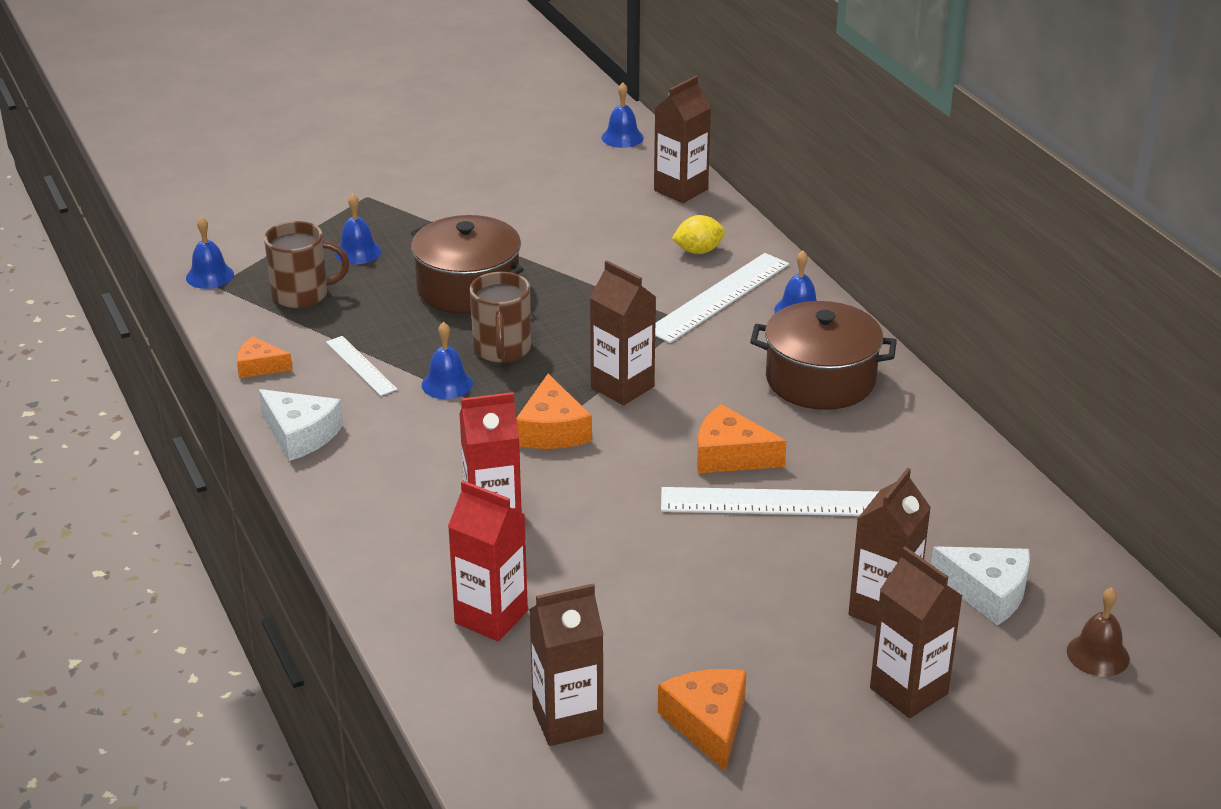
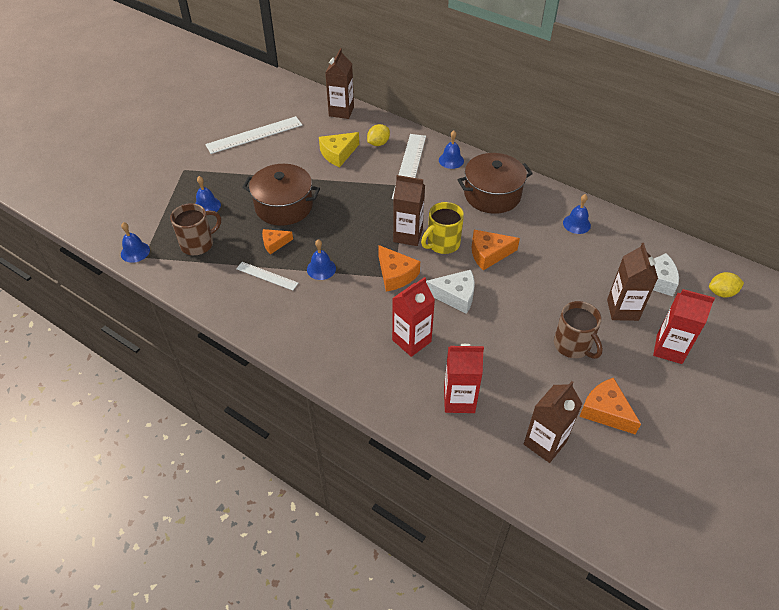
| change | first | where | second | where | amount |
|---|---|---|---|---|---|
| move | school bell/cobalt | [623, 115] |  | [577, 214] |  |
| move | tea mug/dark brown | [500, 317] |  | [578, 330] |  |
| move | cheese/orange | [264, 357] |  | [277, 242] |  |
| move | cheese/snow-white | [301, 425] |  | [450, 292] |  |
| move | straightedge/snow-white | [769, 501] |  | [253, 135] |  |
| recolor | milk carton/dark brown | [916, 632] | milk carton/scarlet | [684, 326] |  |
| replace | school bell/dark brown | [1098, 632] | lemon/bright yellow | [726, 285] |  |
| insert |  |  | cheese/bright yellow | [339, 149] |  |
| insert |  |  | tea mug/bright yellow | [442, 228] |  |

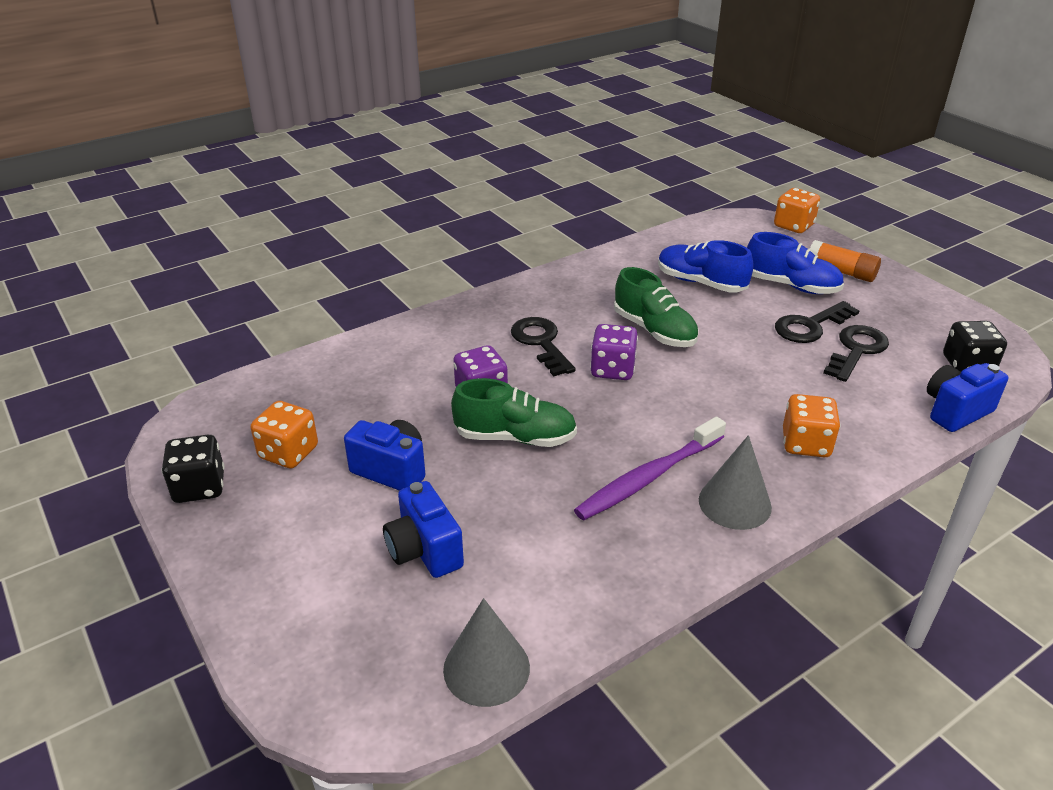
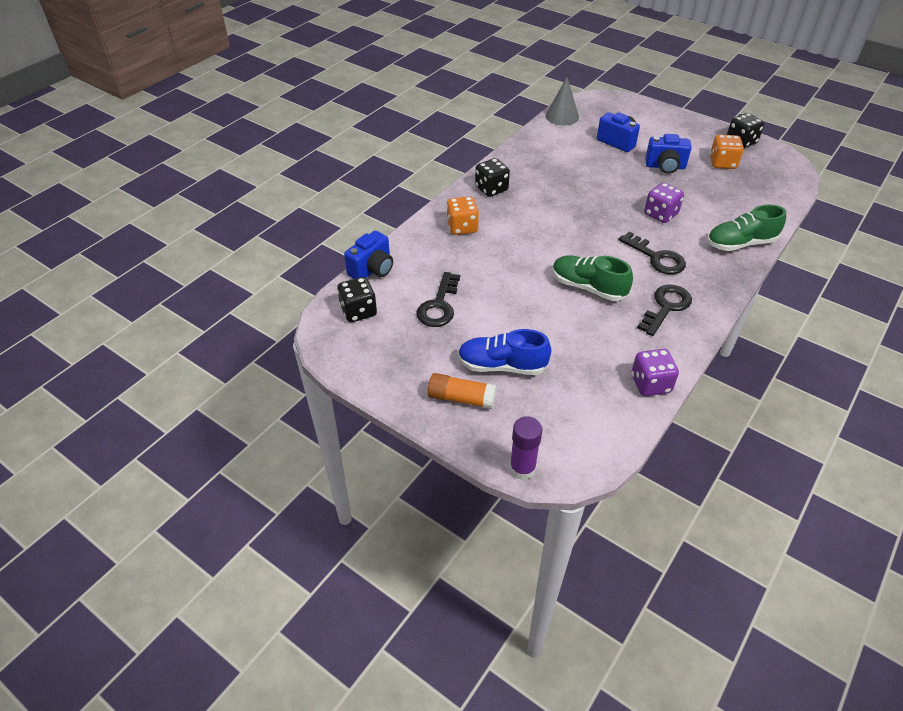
| change | first | where | second | where | amount |
|---|---|---|---|---|---|
| replace | dice/orange | [797, 210] | glue/purple | [525, 448] |  |
| delete | shoe/cobalt | [706, 266] |  |  |  |
| move | door key/black | [817, 322] |  | [664, 310] |  |
| move | dice/purple | [614, 352] |  | [655, 372] |  |
| move | shoe/green | [514, 412] |  | [746, 228] |  |
| delete | dental brush/purple | [650, 468] |  |  |  |
| replace | cone shape/gray | [735, 482] | dice/black | [492, 177] |  |

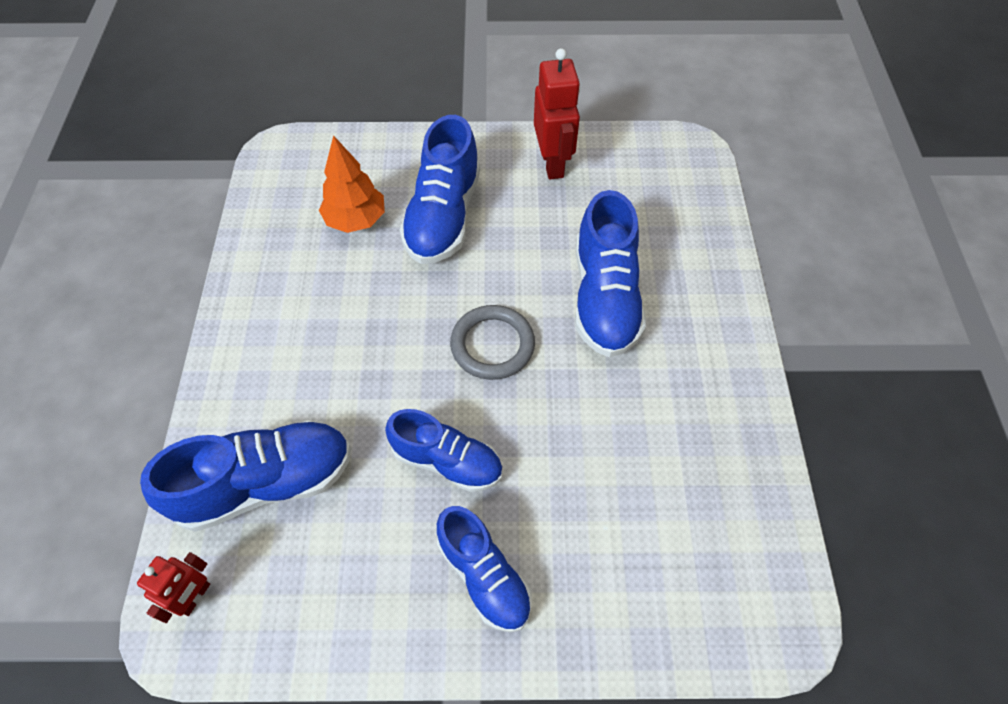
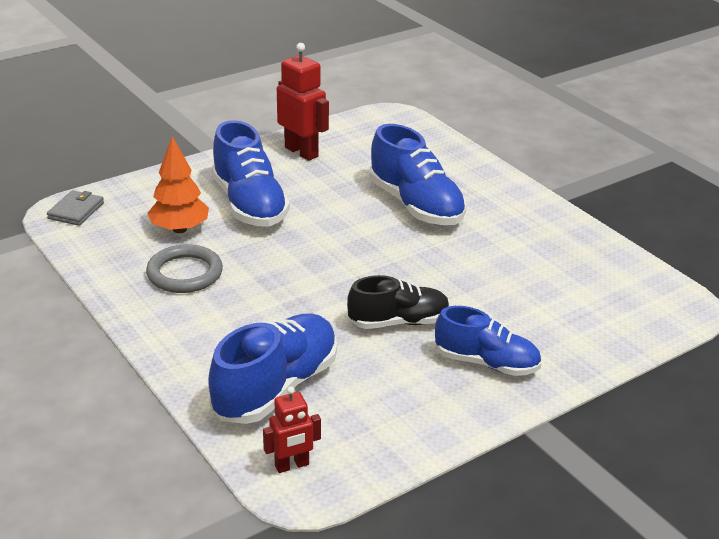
| change | first | where | second | where | amount |
|---|---|---|---|---|---|
| move | torus/gray | [492, 342] |  | [184, 268] |  |
| recolor | shoe/cobalt | [443, 450] | shoe/black | [398, 302] |  |
| rotate | toy robot/scarlet | [173, 587] |  | [292, 429] | 75 degrees clockwise |
| insert |  |  | card wallet/gray | [75, 208] |  |

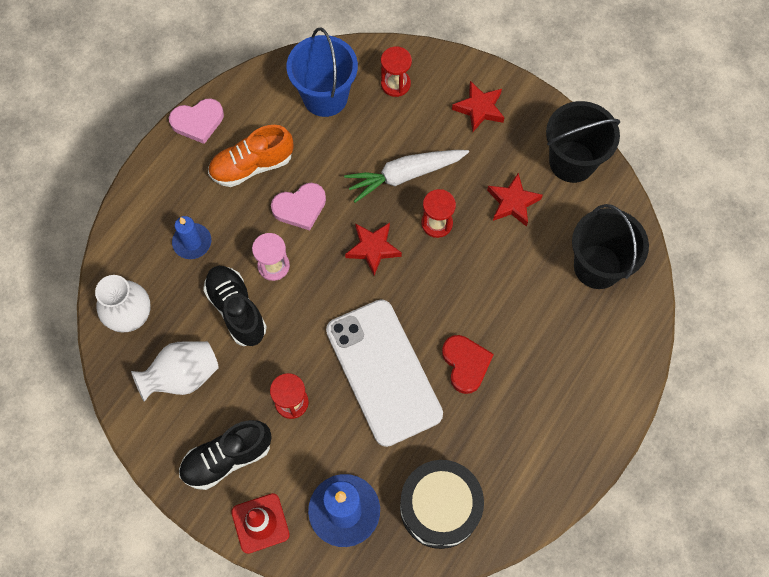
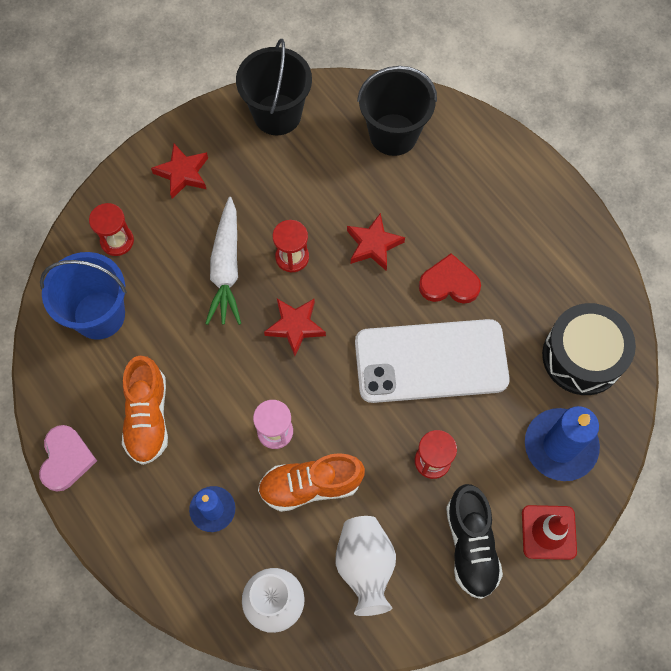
| change | first | where | second | where | amount |
|---|---|---|---|---|---|
| move | five-pointed star/scarlet | [515, 200] |  | [376, 242] |  |
| delete | heart/pink | [298, 207] |  |  |  |
| recolor | shoe/black | [235, 306] | shoe/orange | [311, 482] |  |

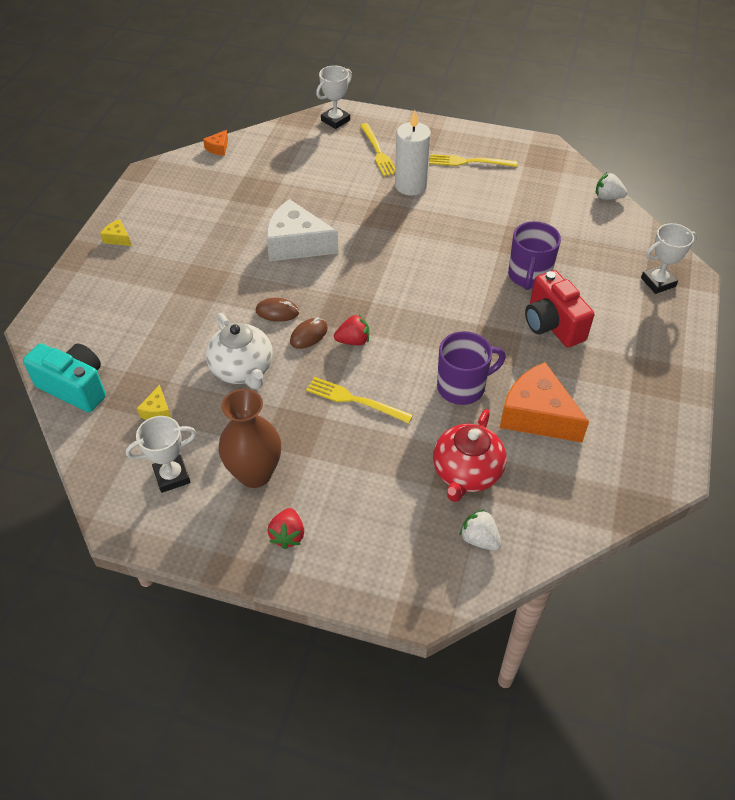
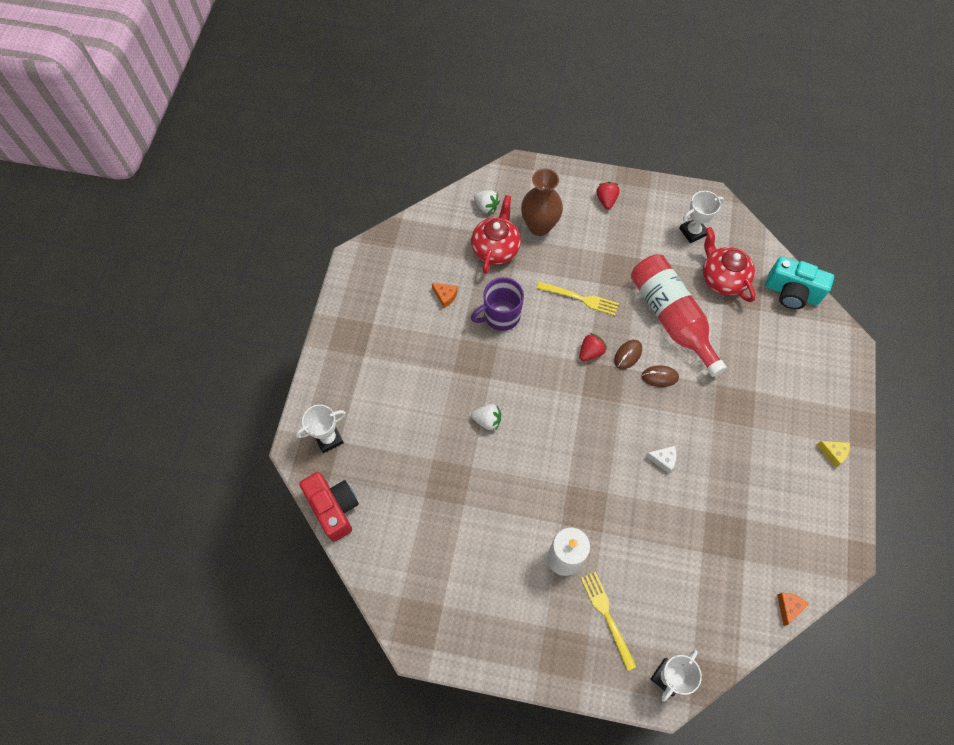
| change | first | where | second | where | amount |
|---|---|---|---|---|---|
| delete | fork/bright yellow | [473, 160] |  |  |  |
| move | toy strawberry/snow-white | [611, 186] |  | [486, 417] |  |
| resize | cheese/snow-white | [302, 230] |  | [661, 459] | x0.43 |
| delete | tea mug/purple | [534, 255] |  |  |  |
| move | camera/scarlet | [559, 308] |  | [329, 507] |  |
| replace | tea pot/snow-white | [239, 351] | bottle/scarlet | [679, 315] |  |
| rotate | toy strawberry/scarlet | [351, 330] |  | [593, 347] | 150 degrees clockwise |
| resize | cheese/orange | [544, 402] |  | [445, 295] | x0.43 |
| replace | cheese/bright yellow | [154, 402] | tea pot/scarlet | [729, 264] |  |
| move | tall vase/dark brown | [250, 438] |  | [542, 202] |  |

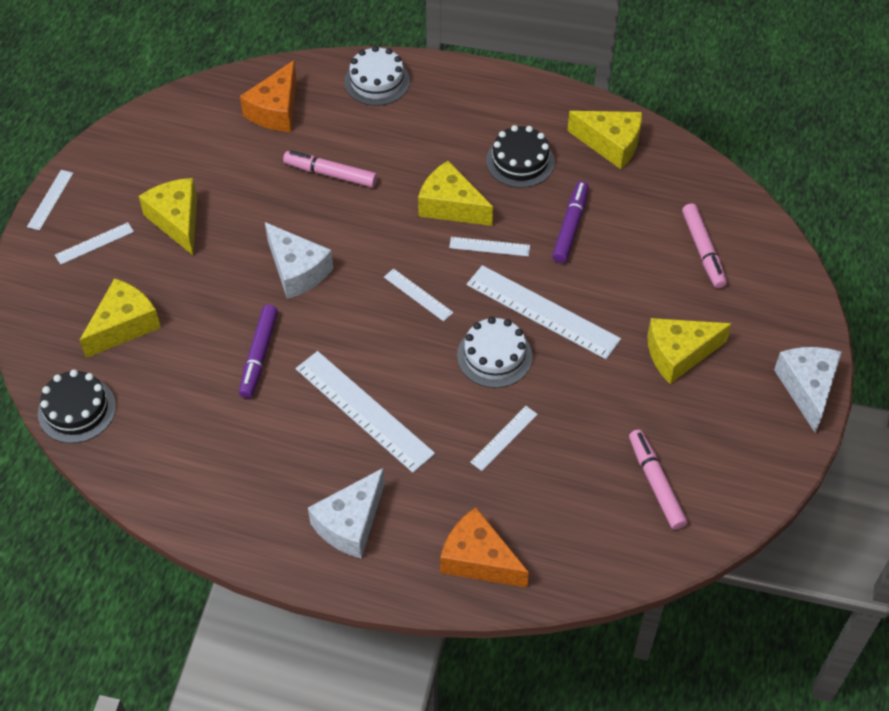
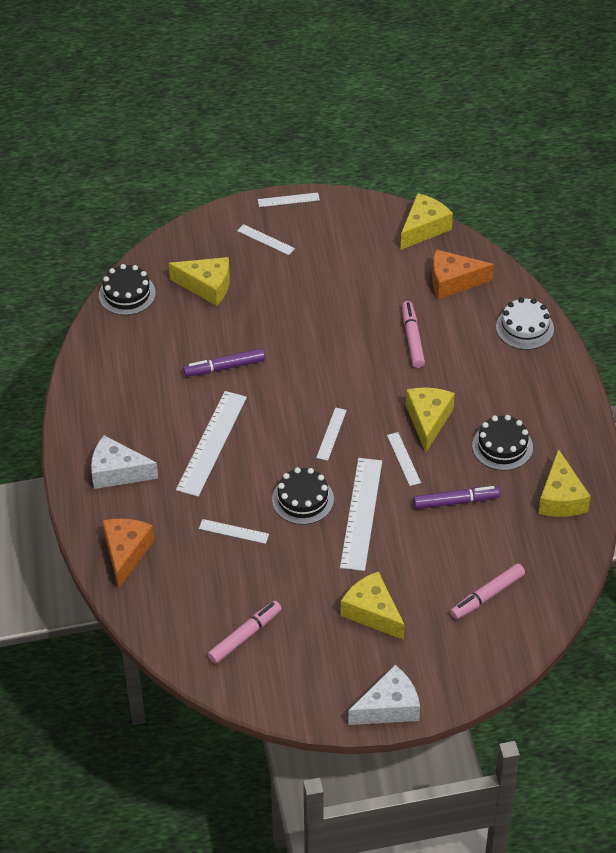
| change | first | where | second | where | amount |
|---|---|---|---|---|---|
| move | cheese/bright yellow | [168, 216] |  | [427, 221] |  |
| delete | cheese/snow-white | [299, 260] |  |  |  |
| recolor | cake/snow-white | [495, 352] | cake/black | [303, 496] |  |

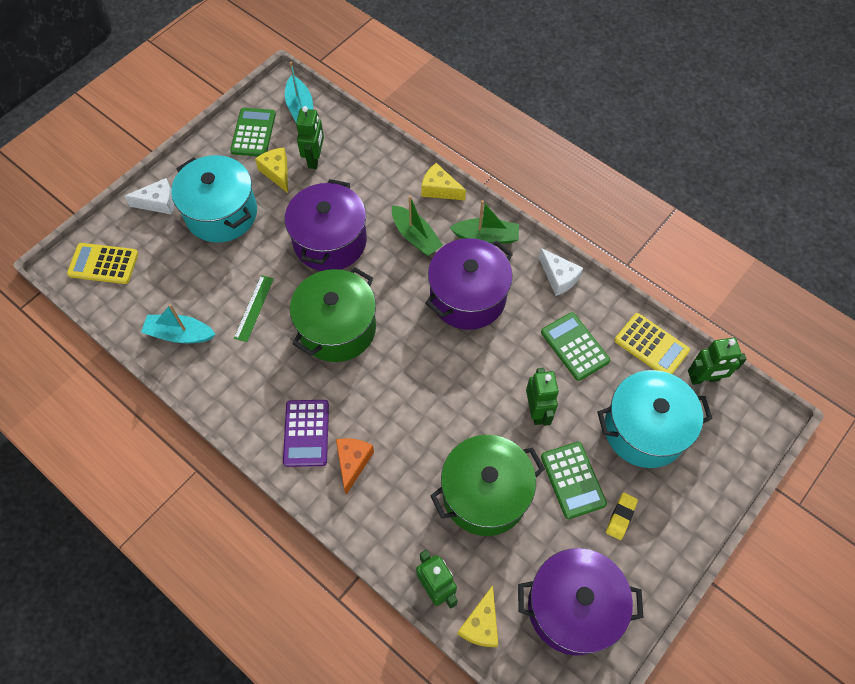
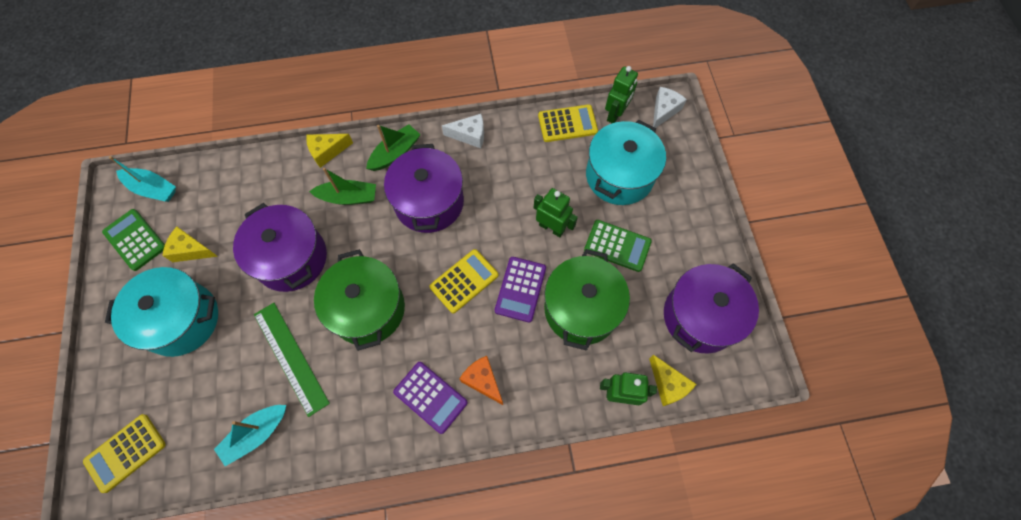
| change | first | where | second | where | amount |
|---|---|---|---|---|---|
| delete | toy robot/green | [310, 137] |  |  |  |
| move | cheese/snow-white | [149, 196] |  | [670, 107] |  |
| resize | straightedge/green | [254, 308] |  | [292, 360] | x1.63 |
| delete | pocket calculator/green | [575, 346] |  |  |  |
| delete | gum eraser/bright yellow | [622, 516] |  |  |  |
| insert |  |  | pocket calculator/bright yellow | [464, 281] |  |
| insert |  |  | pocket calculator/purple | [520, 290] |  |

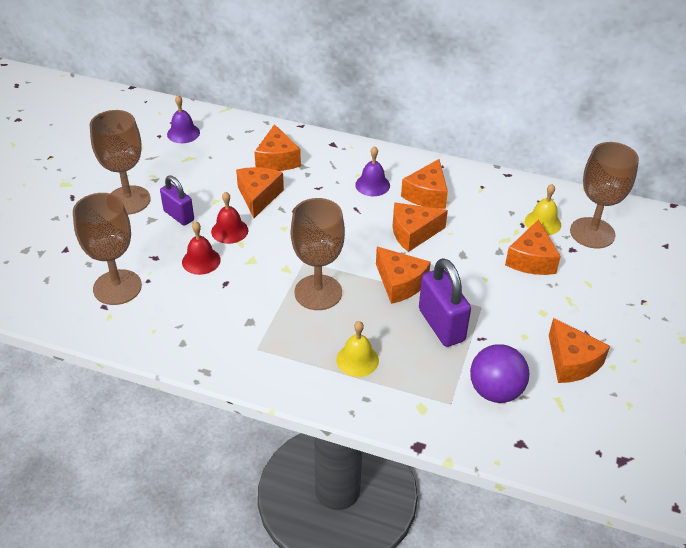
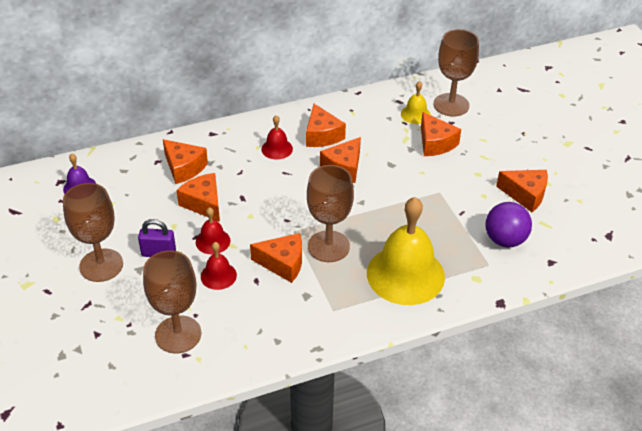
| change | first | where | second | where | amount |
|---|---|---|---|---|---|
| recolor | school bell/purple | [372, 171] | school bell/scarlet | [277, 137] |  |
| move | cheese/orange | [403, 275] |  | [276, 258] |  |
| delete | small lock/purple | [445, 302] |  |  |  |
| resize | school bell/bright yellow | [357, 349] |  | [406, 251] | x2.18 |

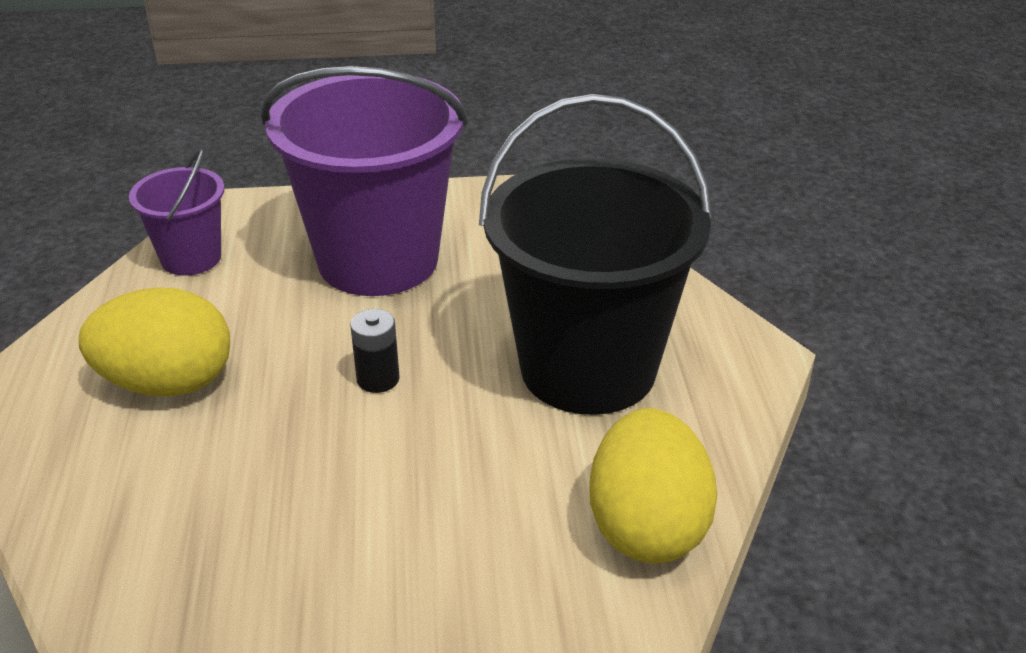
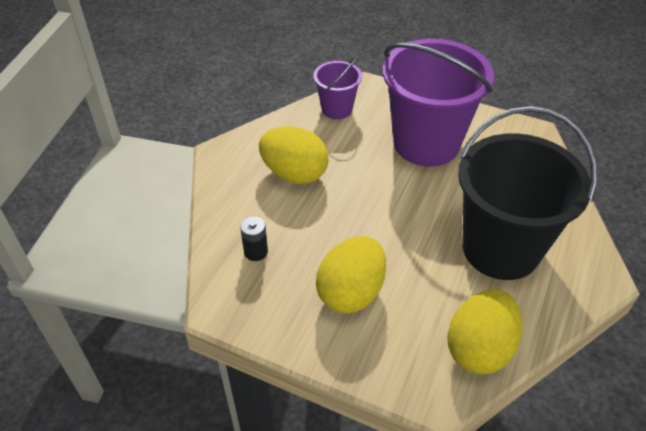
| change | first | where | second | where | amount |
|---|---|---|---|---|---|
| move | battery/black | [375, 351] |  | [254, 238] |  |
| insert |  |  | egg/bright yellow | [351, 275] |  |

